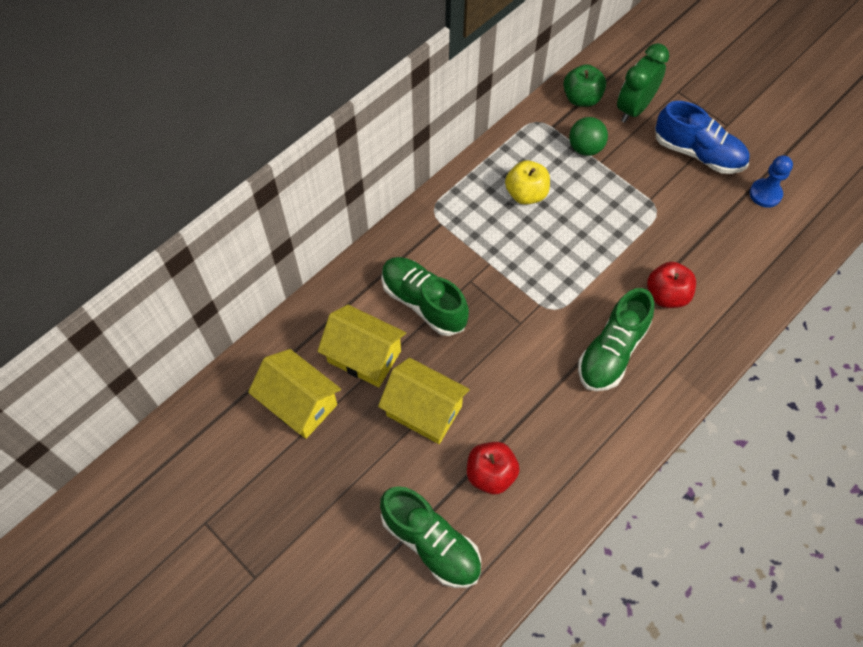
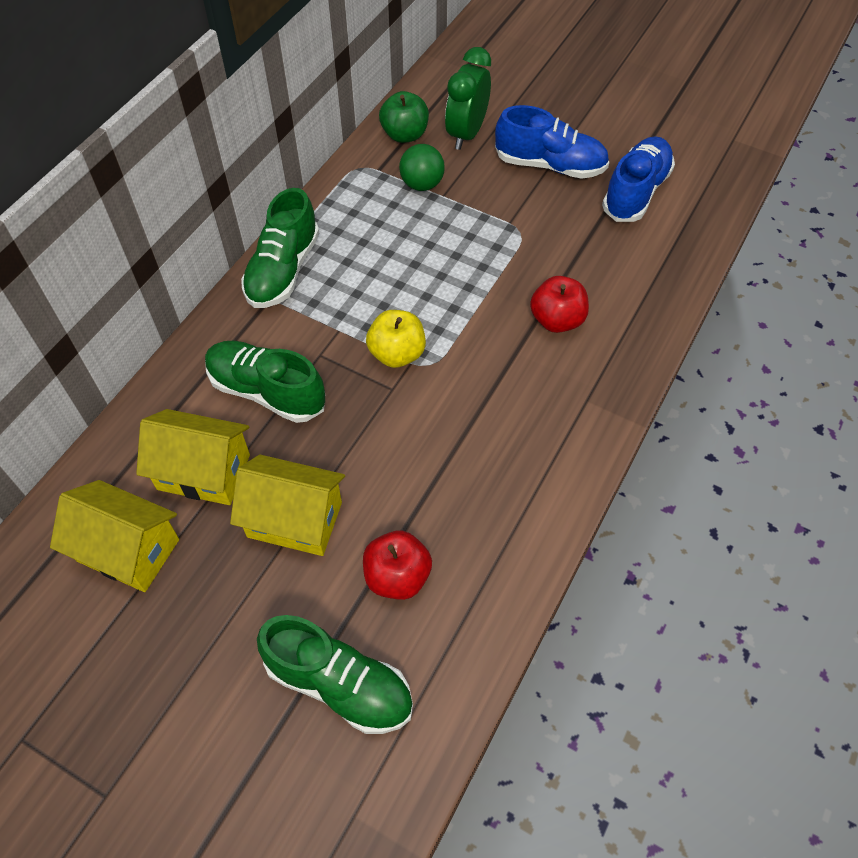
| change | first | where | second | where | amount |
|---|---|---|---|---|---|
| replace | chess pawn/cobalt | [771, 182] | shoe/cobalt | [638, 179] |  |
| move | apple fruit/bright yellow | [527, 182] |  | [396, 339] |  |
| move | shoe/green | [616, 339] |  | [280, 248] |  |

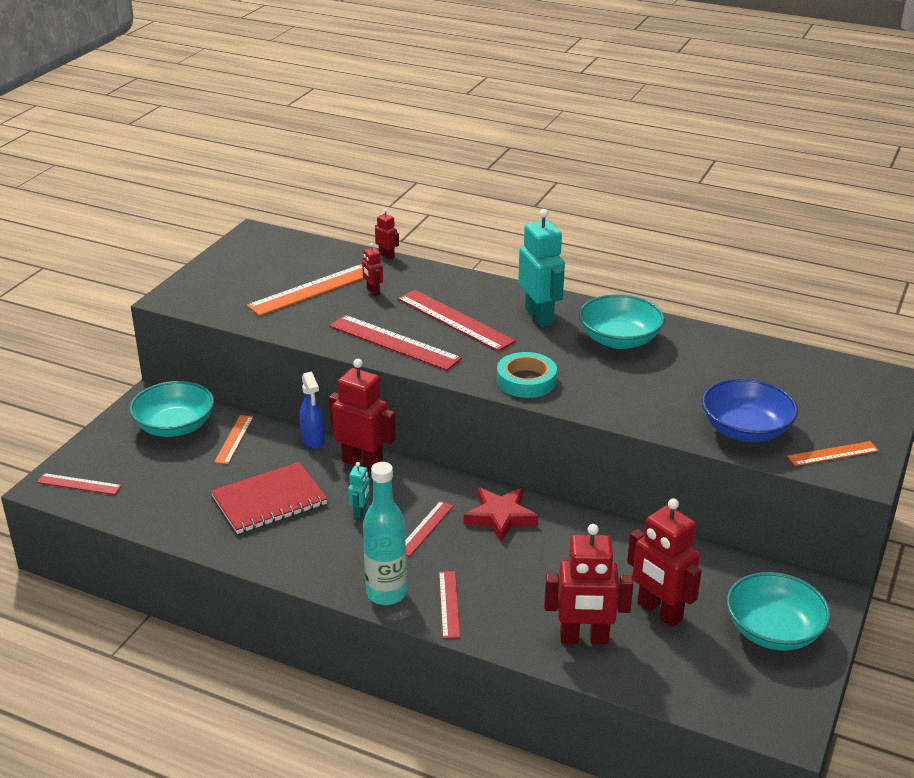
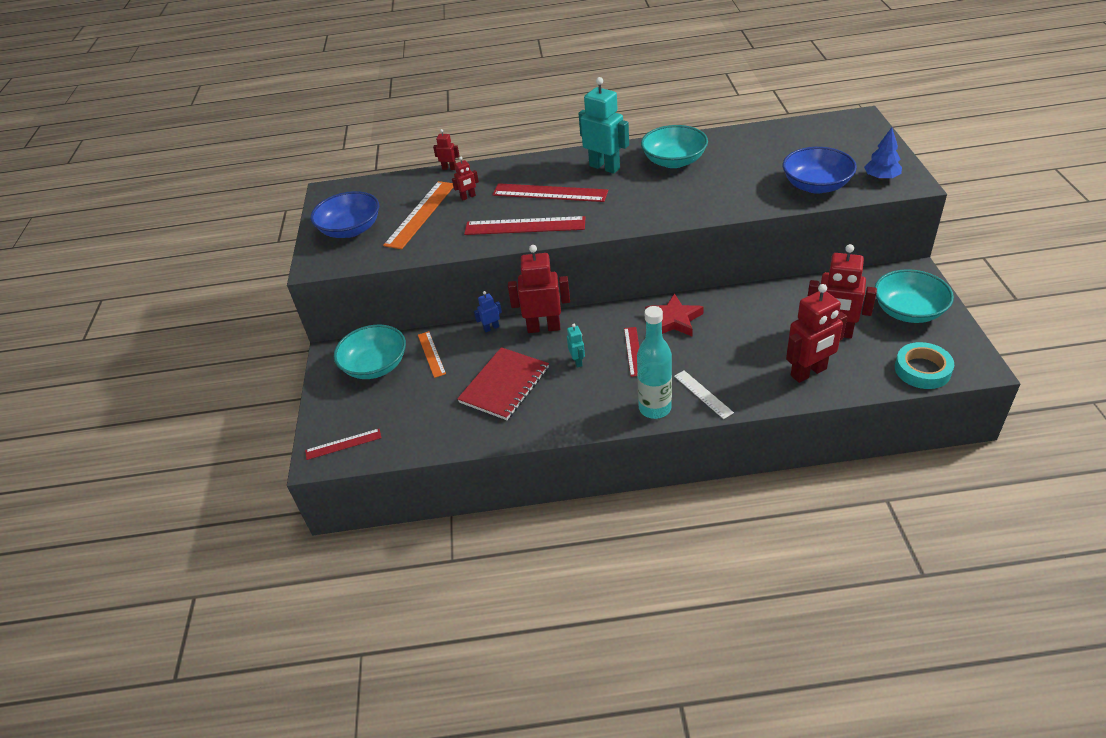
| change | first | where | second | where | amount |
|---|---|---|---|---|---|
| rotate | toy robot/scarlet | [372, 269] |  | [465, 178] | 60 degrees counterclockwise |
| move | roll of tape/turquoise | [527, 375] |  | [924, 365] |  |
| replace | spray cleaner/cobalt | [312, 410] | toy robot/cobalt | [488, 311] |  |
| replace | straightedge/orange | [833, 453] | toy tree/cobalt | [883, 153] |  |
| recolor | straightedge/scarlet | [449, 605] | straightedge/snow-white | [704, 394] |  |
| insert |  |  | deep dish/cobalt | [345, 214] |  |

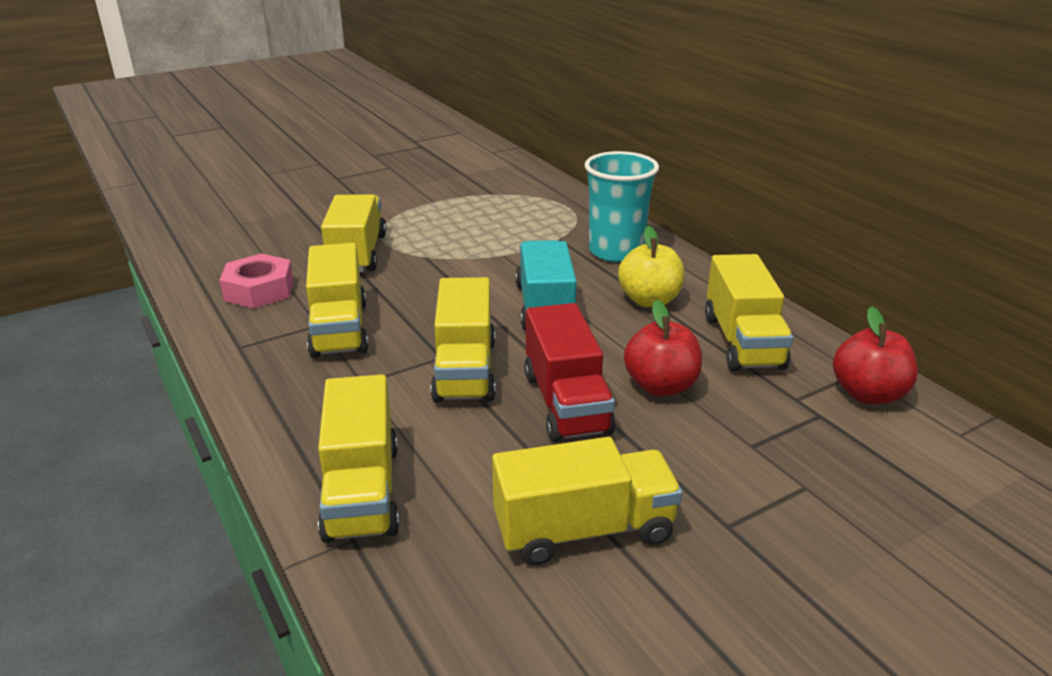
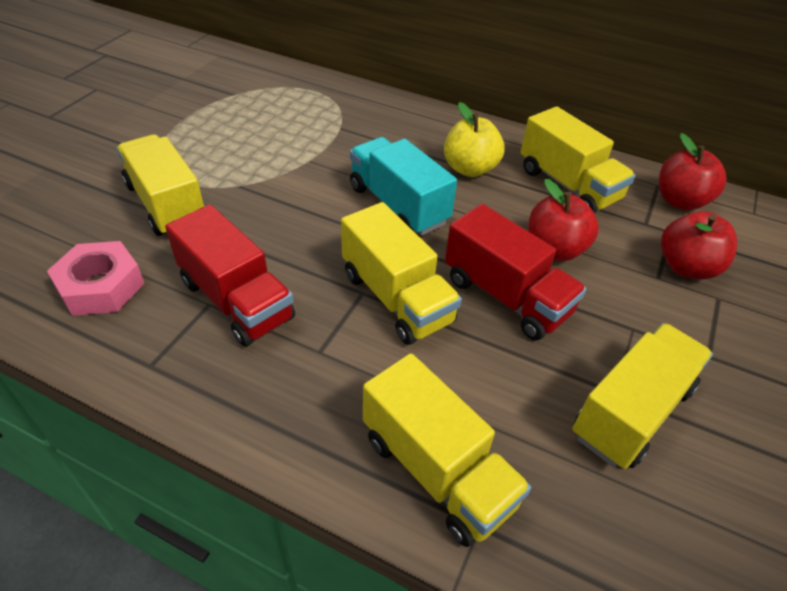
| change | first | where | second | where | amount |
|---|---|---|---|---|---|
| delete | cup/turquoise | [621, 206] |  |  |  |
| recolor | toy truck/bright yellow | [337, 300] | toy truck/scarlet | [230, 275] |  |
| insert |  |  | apple fruit/scarlet | [699, 245] |  |

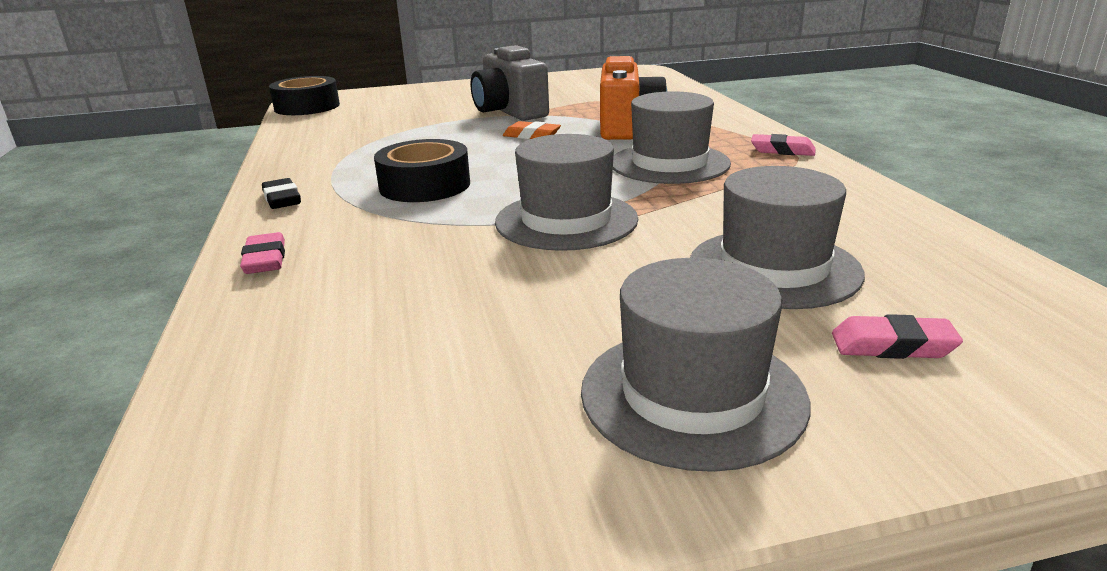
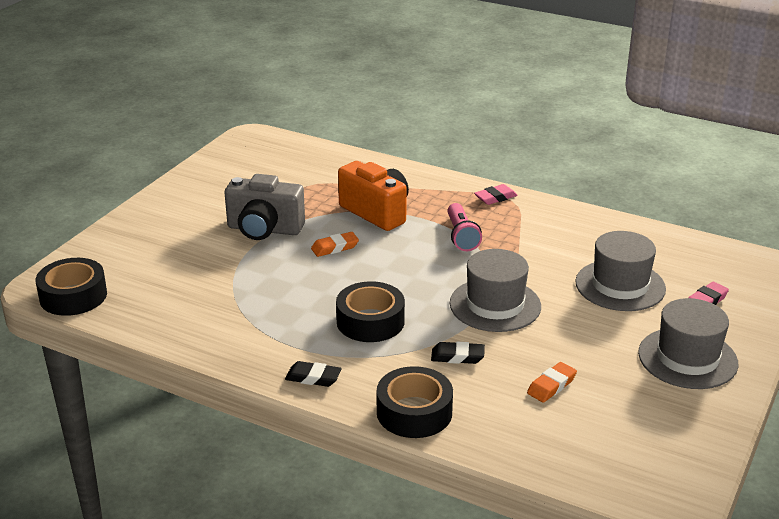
| change | first | where | second | where | amount |
|---|---|---|---|---|---|
| replace | hat/gray | [672, 137] | pocket torch/pink | [464, 227] |  |
| replace | gum eraser/pink | [262, 253] | roll of tape/black | [415, 402] |  |
| insert |  |  | gum eraser/black | [458, 353] |  |
| insert |  |  | gum eraser/orange | [552, 382] |  |

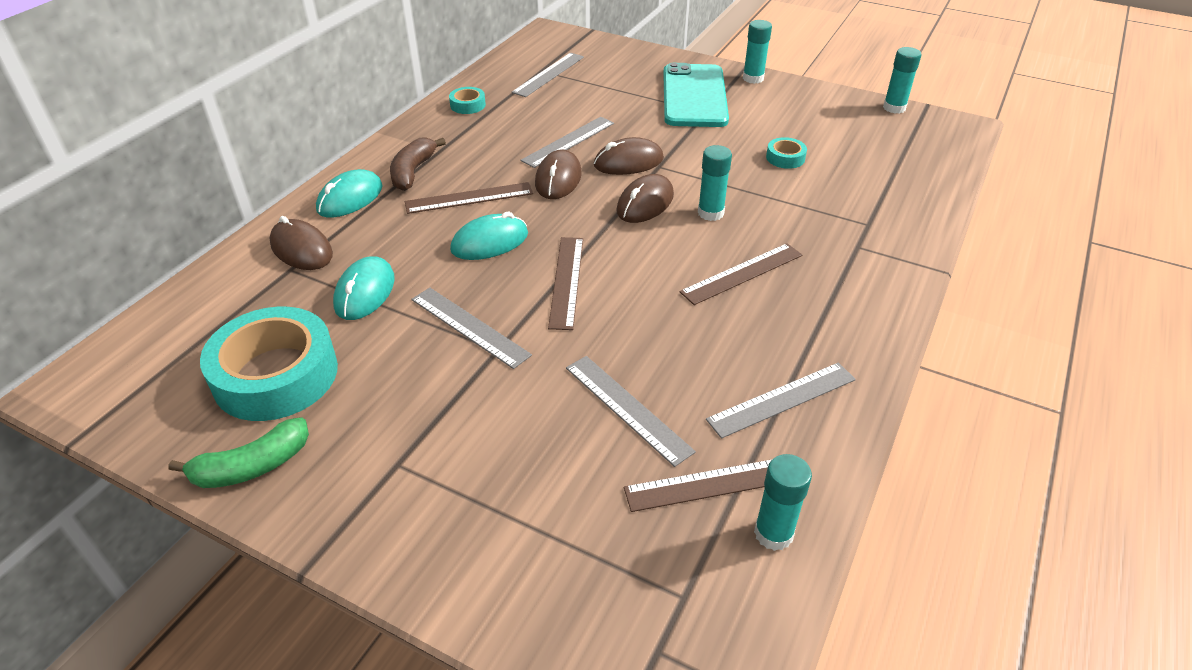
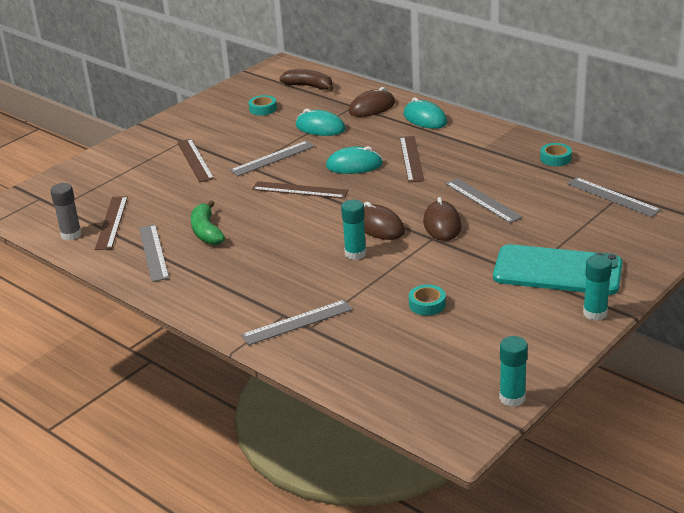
| change | first | where | second | where | amount |
|---|---|---|---|---|---|
| move | toy banana/dark brown | [418, 164] |  | [306, 80] |  |
| delete | PC mouse/dark brown | [558, 174] |  |  |  |
| rotate | PC mouse/turquoise | [489, 236] |  | [354, 160] | 75 degrees counterclockwise |
| move | straightedge/dark brown | [740, 274] |  | [195, 160] |  |
| resize | roll of tape/turquoise | [269, 364] |  | [263, 105] | x0.43 |
| move | straightedge/gray | [631, 411] |  | [297, 322] |  |
| move | toy banana/green | [239, 452] |  | [208, 222] |  |
| recolor | glue/turquoise | [783, 502] | glue/gray | [66, 211] |  |

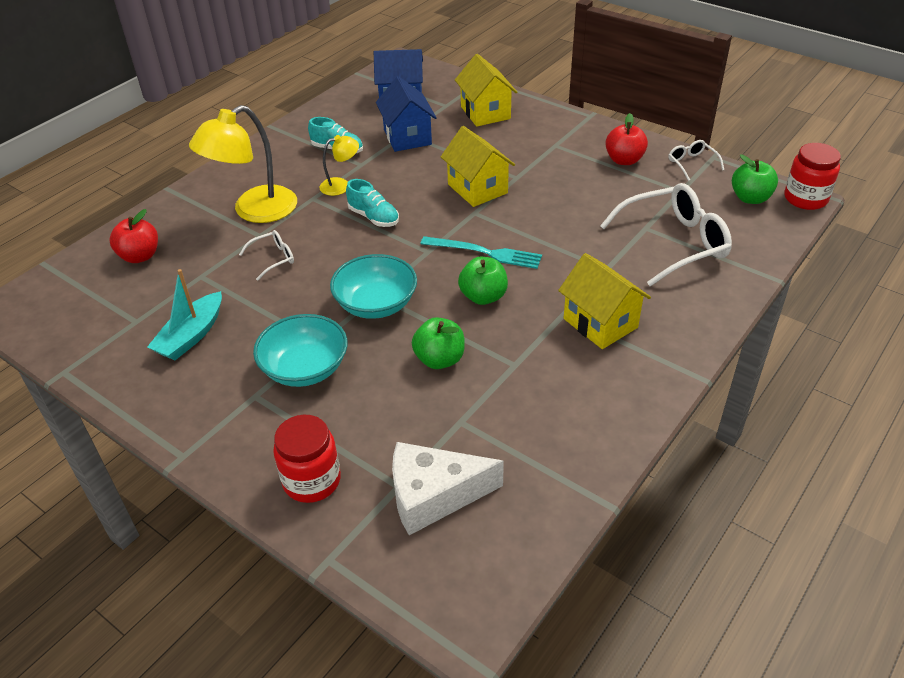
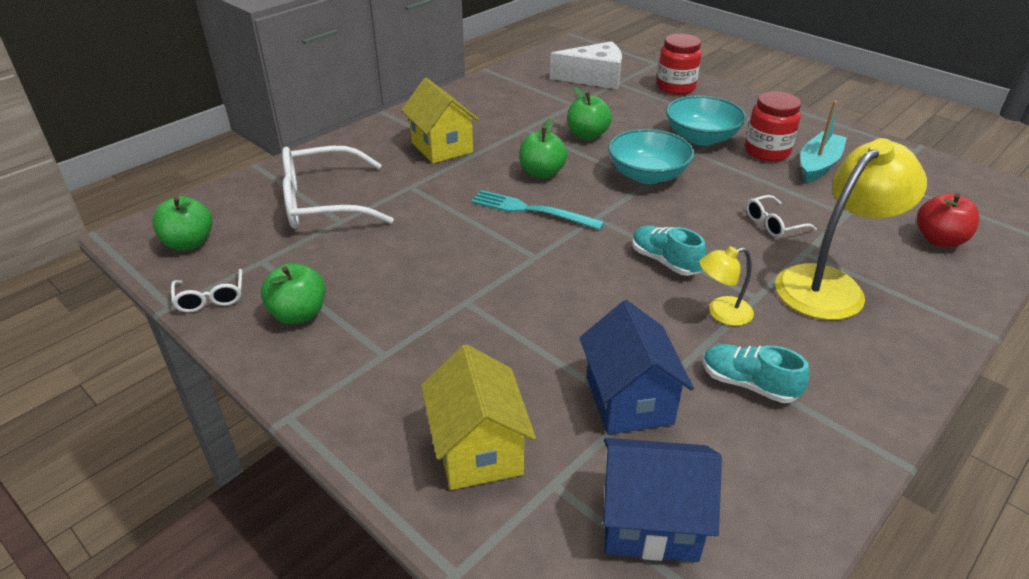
| change | first | where | second | where | amount |
|---|---|---|---|---|---|
| recolor | apple fruit/scarlet | [626, 139] | apple fruit/green | [293, 293] |  |
| delete | cottage/bright yellow | [478, 166] |  |  |  |
| move | preserve jar/scarlet | [813, 176] |  | [773, 126] |  |

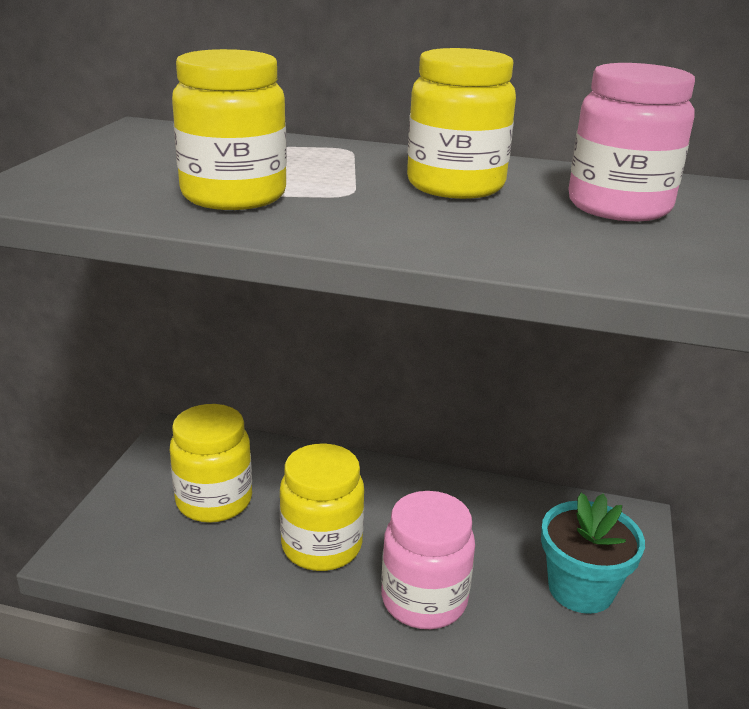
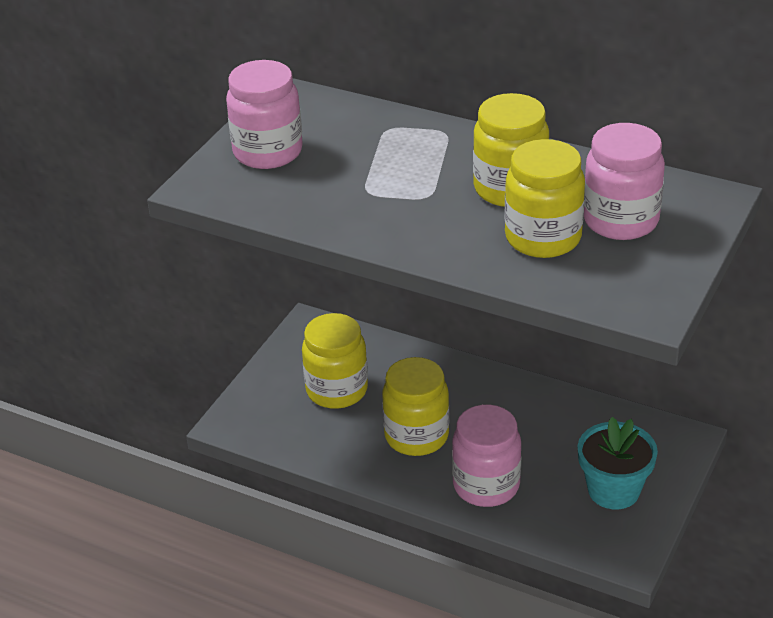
| change | first | where | second | where | amount |
|---|---|---|---|---|---|
| move | preserve jar/bright yellow | [229, 129] |  | [544, 198] |  |
| insert |  |  | preserve jar/pink | [264, 114] |  |

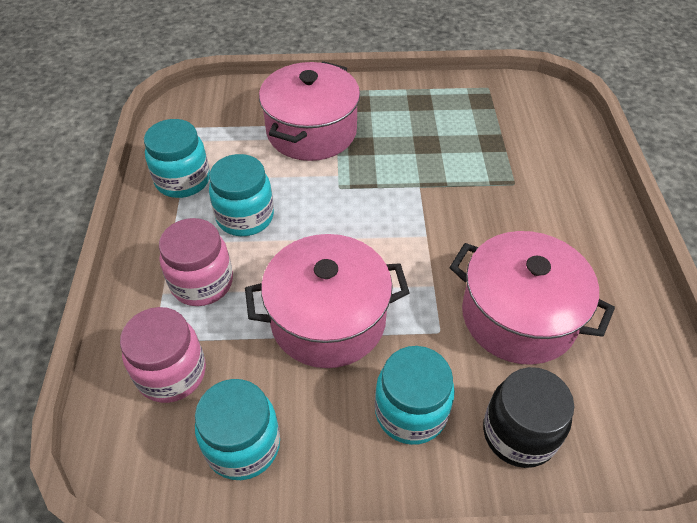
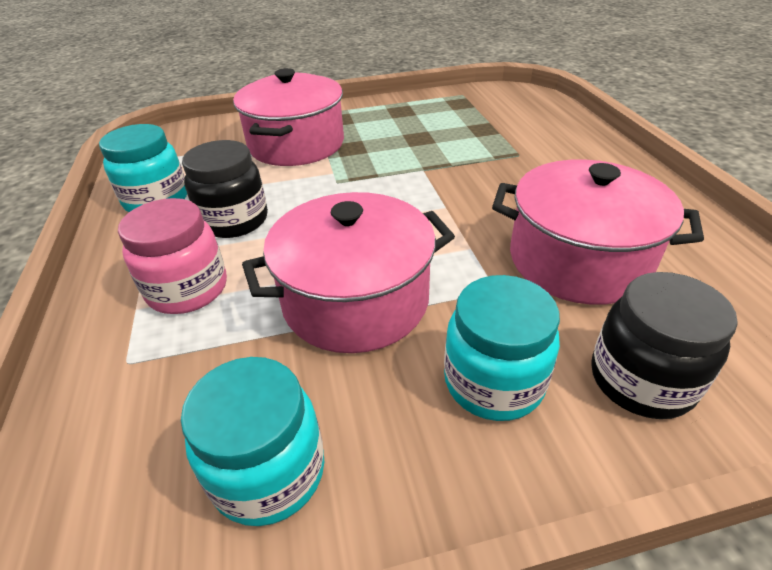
| change | first | where | second | where | amount |
|---|---|---|---|---|---|
| recolor | preserve jar/turquoise | [241, 195] | preserve jar/black | [225, 189] |  |
| delete | preserve jar/pink | [163, 355] |  |  |  |

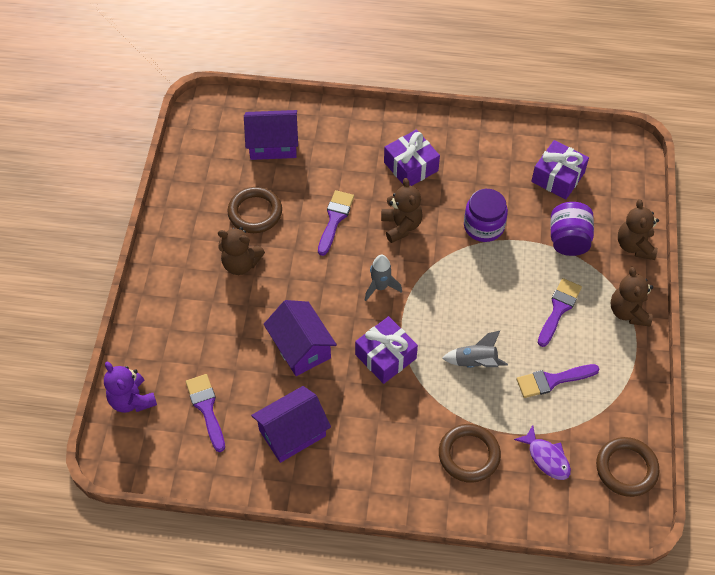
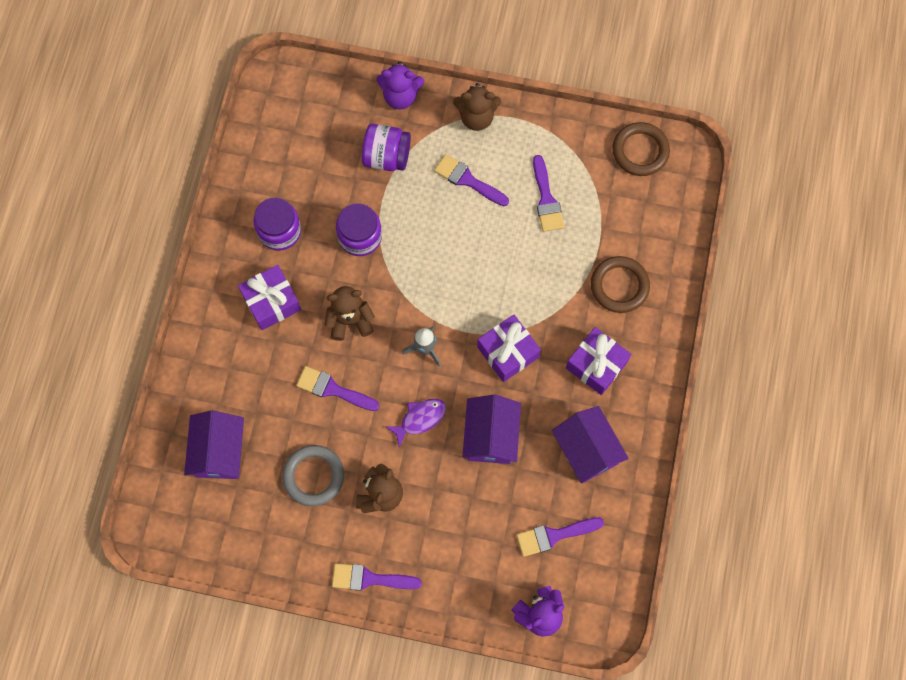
| change | first | where | second | where | amount |
|---|---|---|---|---|---|
| move | gift/purple | [560, 169] |  | [599, 361] |  |
| recolor | torus/dark brown | [255, 210] | torus/gray | [313, 475] |  |
| recolor | stuffed bear/dark brown | [638, 229] | stuffed bear/purple | [400, 86] |  |
| rotate | cottage/purple | [300, 338] |  | [491, 429] | 60 degrees counterclockwise |
| delete | spaceship/gray | [475, 349] |  |  |  |
| move | toy fish/purple | [542, 452] |  | [416, 423] |  |
| insert |  |  | preserve jar/purple | [277, 224] |  |
| insert |  |  | paint brush/purple | [377, 577] |  |

